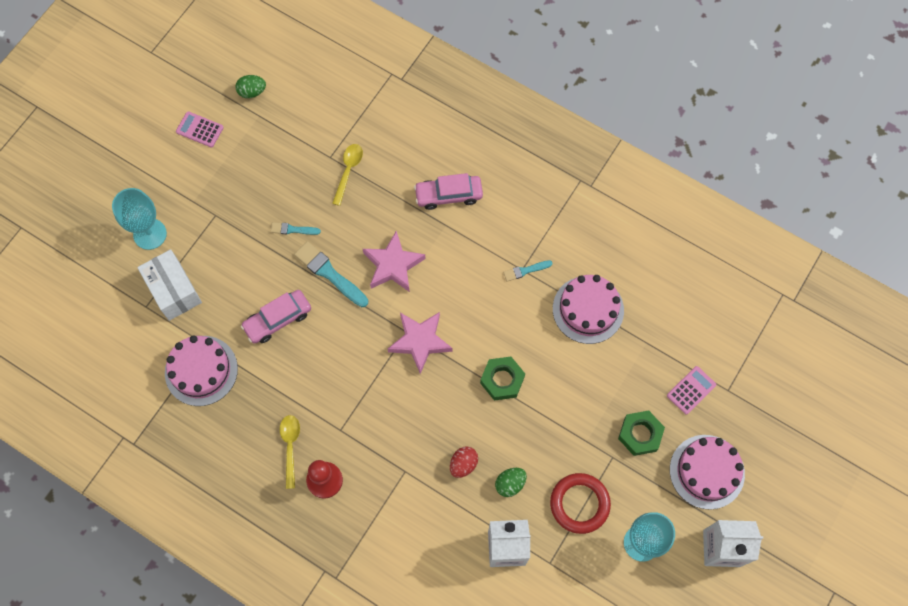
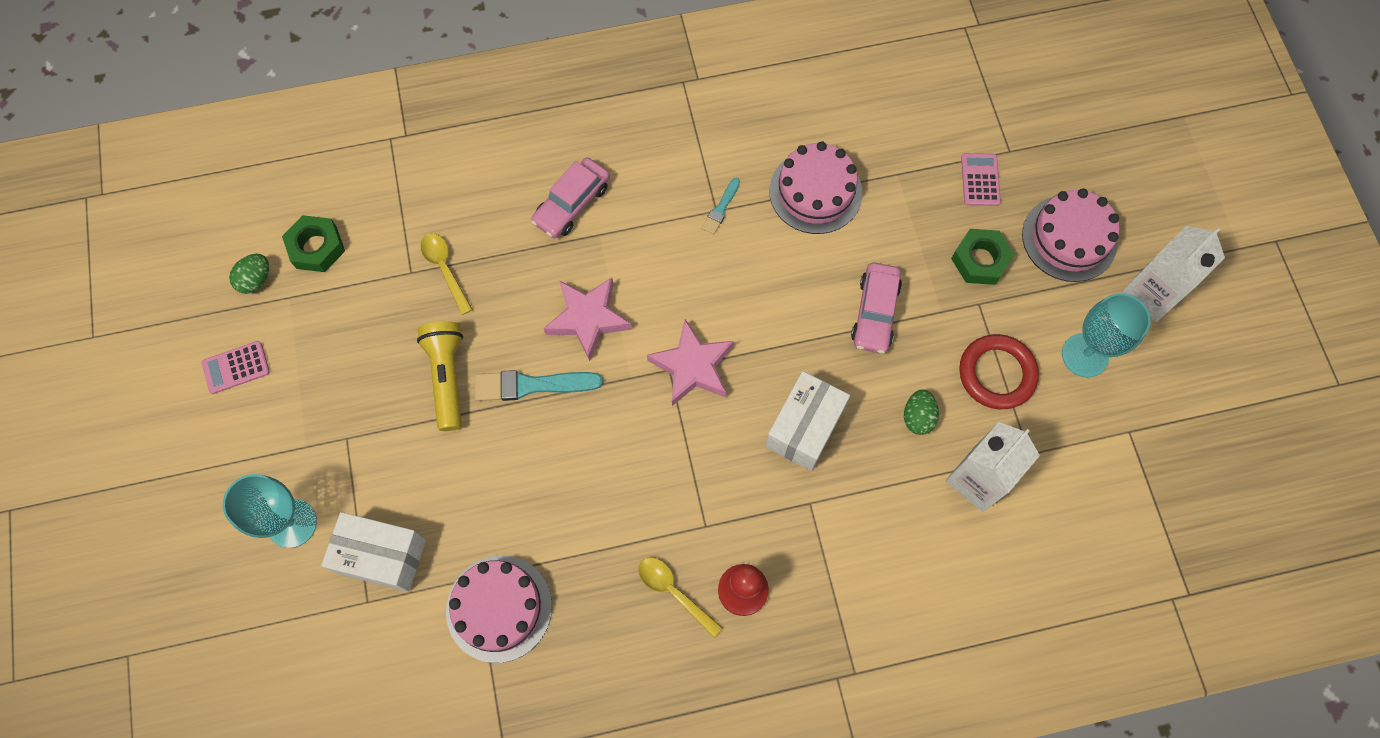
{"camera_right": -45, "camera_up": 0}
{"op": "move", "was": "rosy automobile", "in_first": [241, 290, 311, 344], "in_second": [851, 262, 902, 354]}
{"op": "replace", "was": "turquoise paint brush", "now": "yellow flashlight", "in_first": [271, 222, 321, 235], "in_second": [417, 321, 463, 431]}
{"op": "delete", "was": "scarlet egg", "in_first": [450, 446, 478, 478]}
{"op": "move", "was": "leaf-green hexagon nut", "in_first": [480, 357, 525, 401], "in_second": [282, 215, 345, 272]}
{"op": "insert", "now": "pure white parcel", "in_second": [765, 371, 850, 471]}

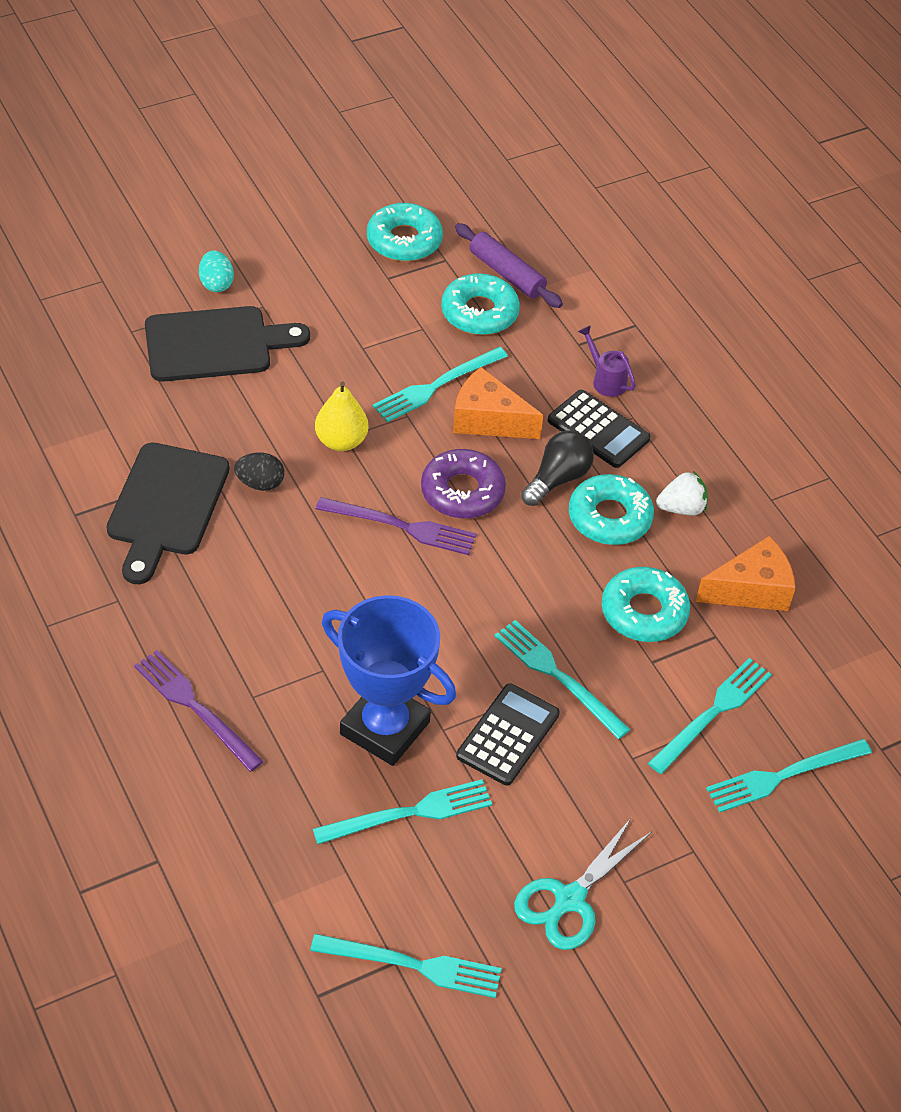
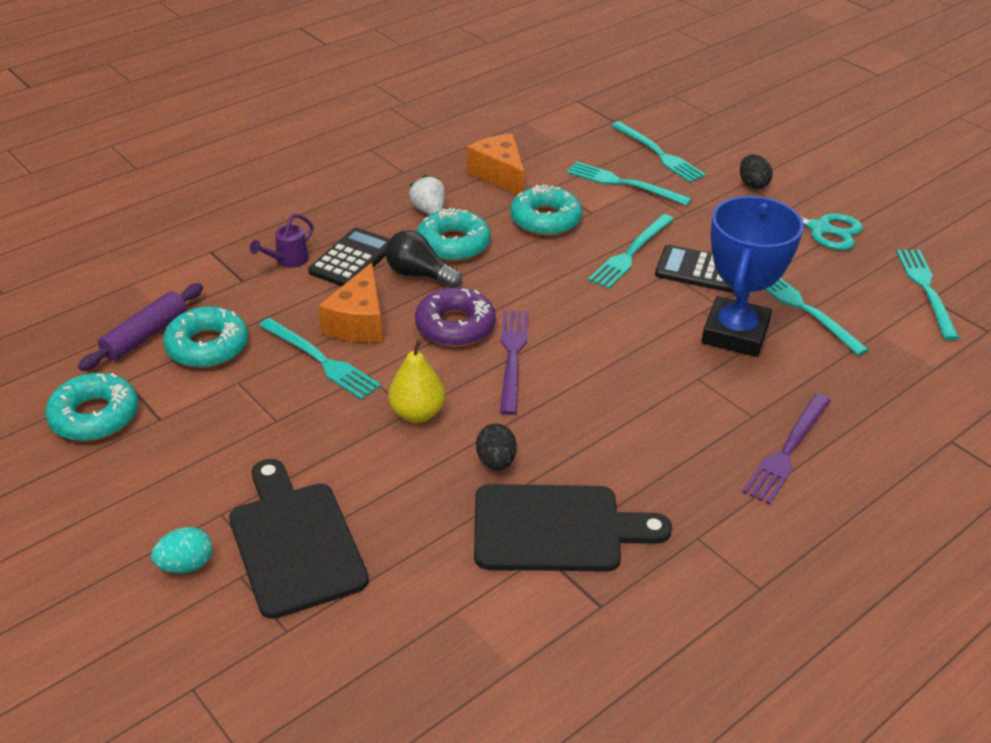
{"camera_right": -100, "camera_up": -10}
{"op": "insert", "now": "ebony egg", "in_second": [740, 155, 773, 189]}

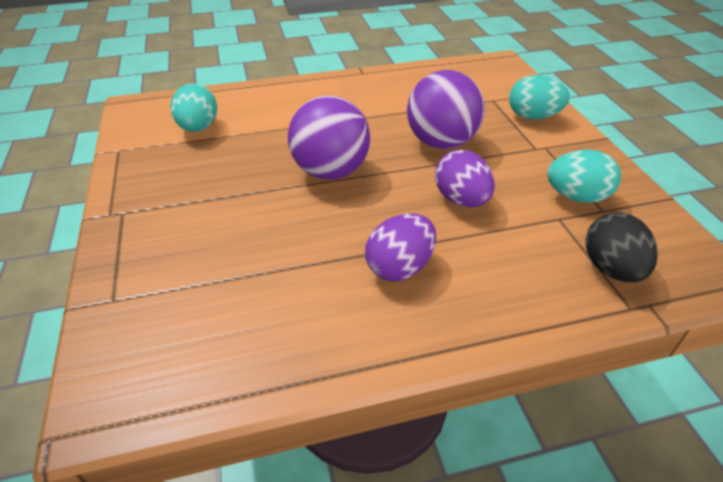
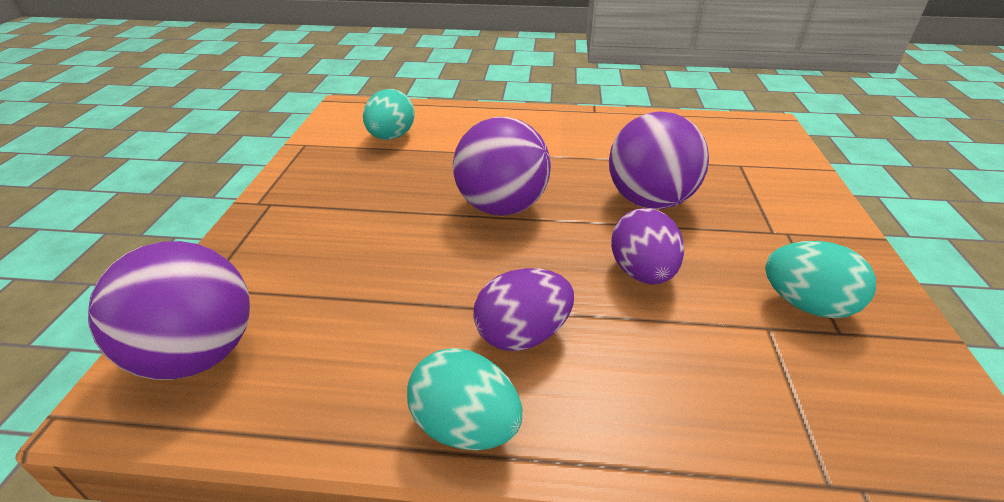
{"camera_right": 20, "camera_up": -5}
{"op": "move", "was": "turquoise egg", "in_first": [509, 75, 570, 119], "in_second": [407, 348, 522, 451]}
{"op": "delete", "was": "ebony egg", "in_first": [586, 212, 658, 282]}
{"op": "insert", "now": "violet sphere", "in_second": [88, 241, 250, 380]}

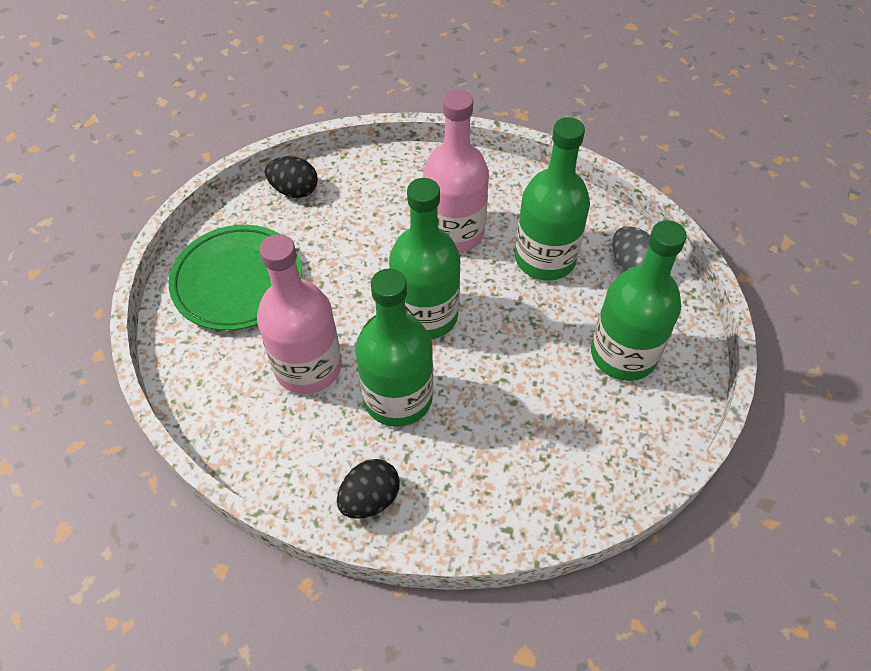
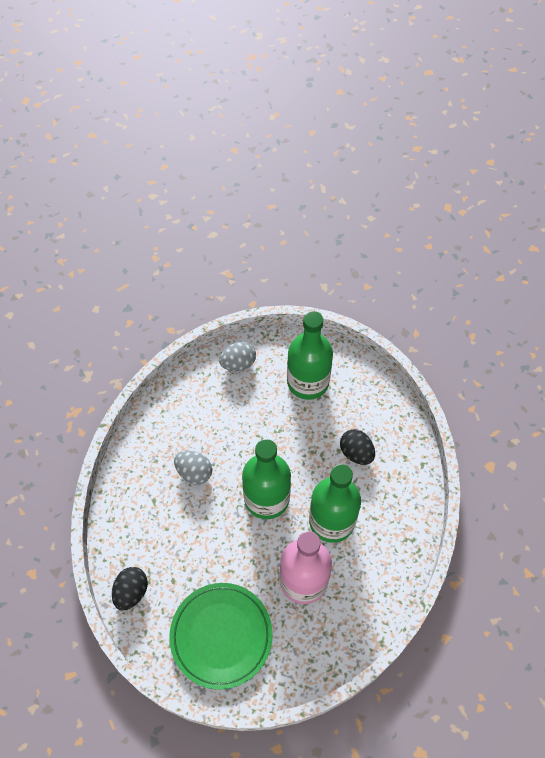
{"camera_right": -85, "camera_up": 5}
{"op": "move", "was": "ebony egg", "in_first": [337, 459, 400, 519], "in_second": [340, 429, 375, 465]}
{"op": "replace", "was": "rosy bottle", "now": "ash-grey egg", "in_first": [423, 90, 489, 253], "in_second": [174, 451, 212, 485]}
{"op": "delete", "was": "leaf-green bottle", "in_first": [515, 117, 590, 281]}

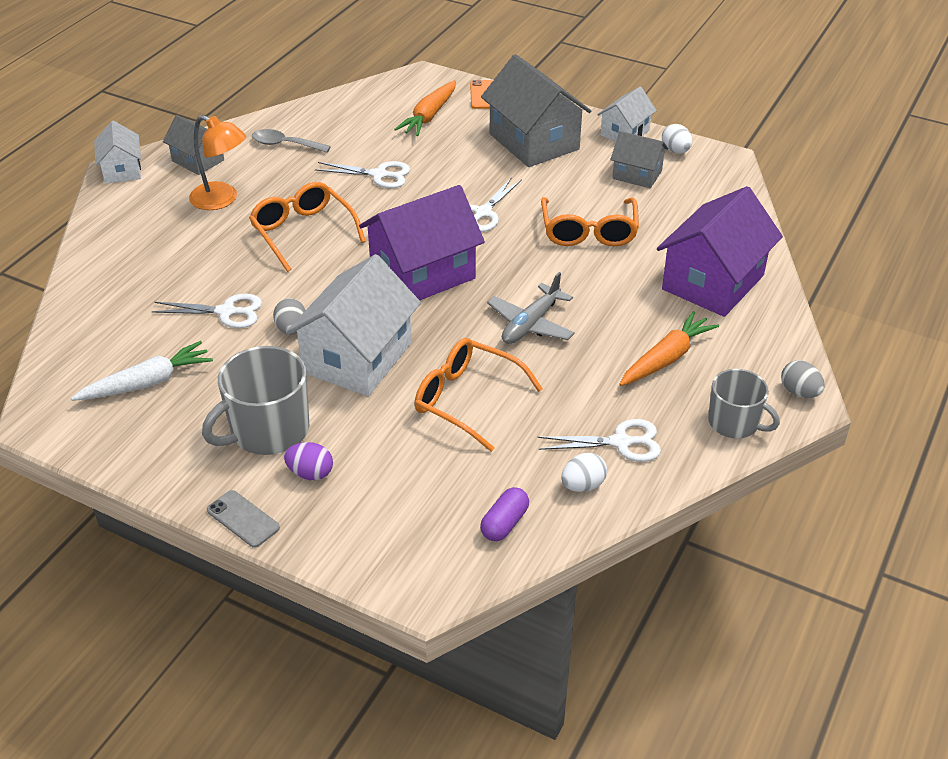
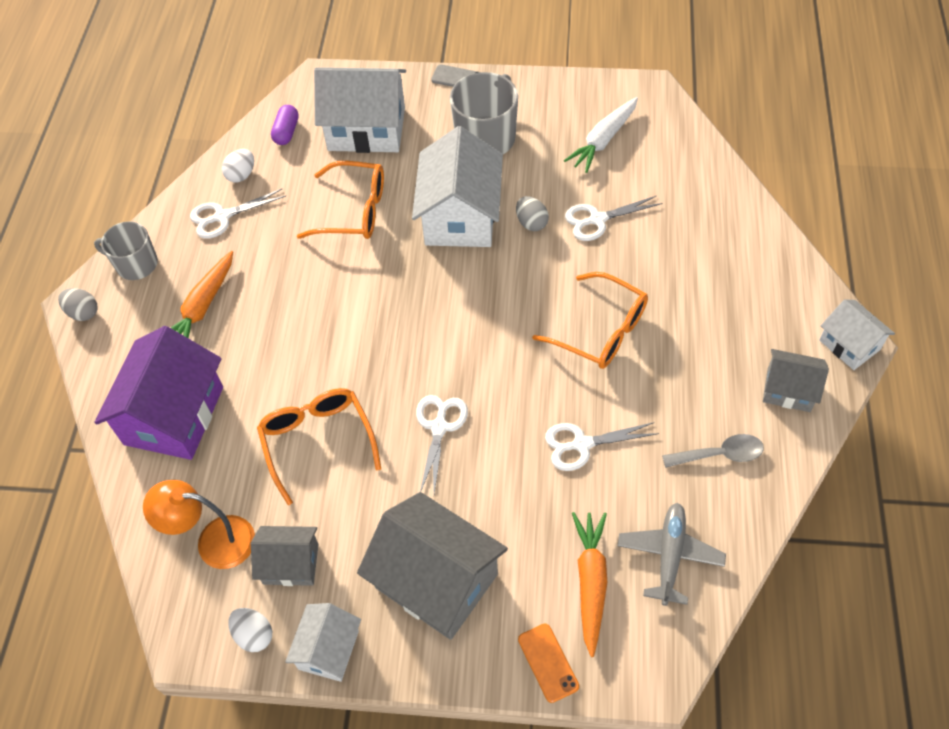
{"camera_right": 160, "camera_up": 15}
{"op": "move", "was": "orange-coloured lamp", "in_first": [189, 115, 246, 210], "in_second": [143, 480, 255, 569]}
{"op": "delete", "was": "violet egg", "in_first": [284, 442, 333, 480]}
{"op": "delete", "was": "violet toy house", "in_first": [359, 185, 485, 300]}
{"op": "move", "was": "ash-grey aeroplane", "in_first": [487, 272, 575, 344], "in_second": [617, 503, 726, 606]}
{"op": "insert", "now": "pure white toy house", "in_second": [314, 67, 406, 153]}

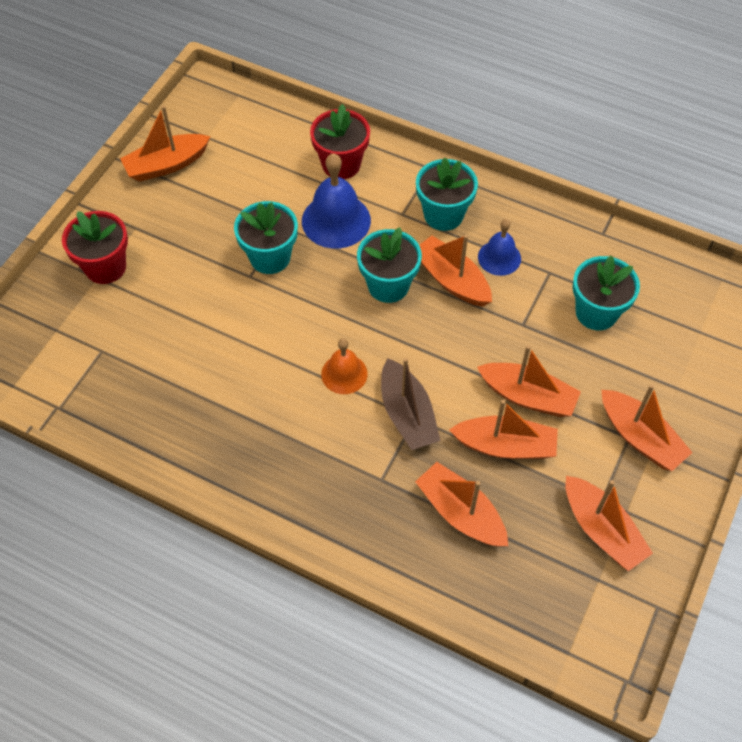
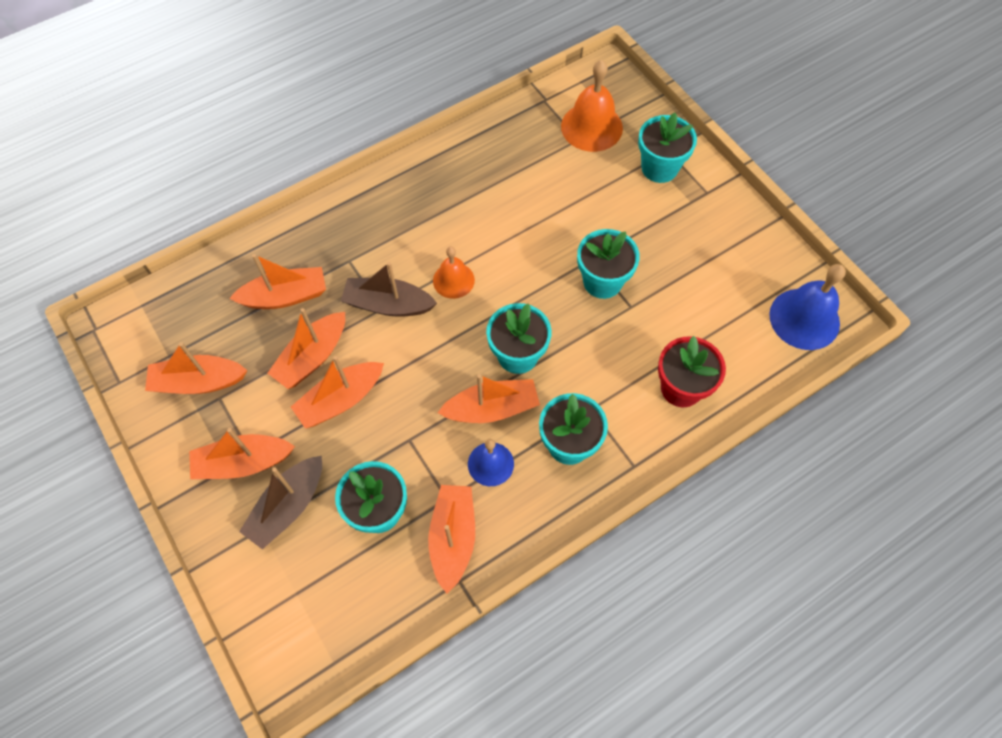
{"camera_right": 120, "camera_up": 5}
{"op": "recolor", "was": "scarlet flower pot", "now": "turquoise flower pot", "in_first": [62, 211, 128, 284], "in_second": [638, 113, 697, 183]}
{"op": "move", "was": "orange-coloured sailboat", "in_first": [120, 106, 211, 182], "in_second": [428, 485, 475, 594]}
{"op": "move", "was": "blue hand bell", "in_first": [302, 154, 371, 249], "in_second": [769, 264, 846, 350]}
{"op": "insert", "now": "brown sailboat", "in_second": [239, 456, 322, 550]}
{"op": "insert", "now": "orange-coloured hand bell", "in_second": [561, 60, 623, 152]}

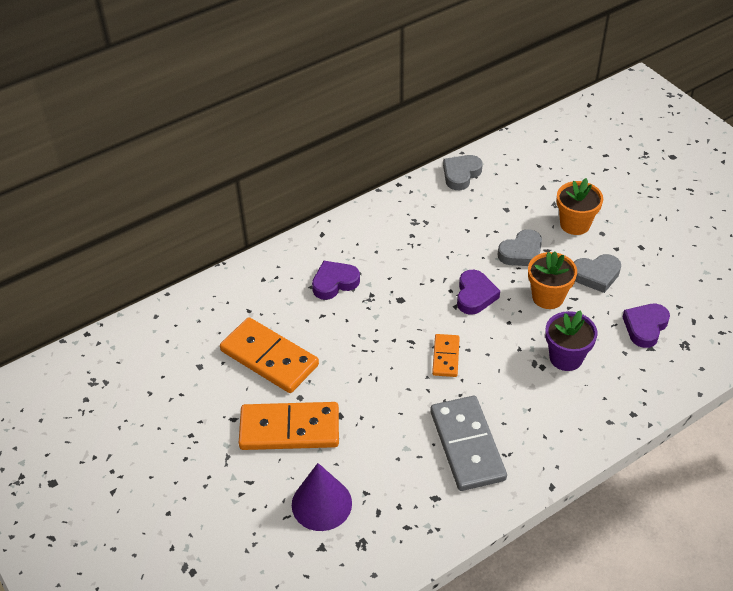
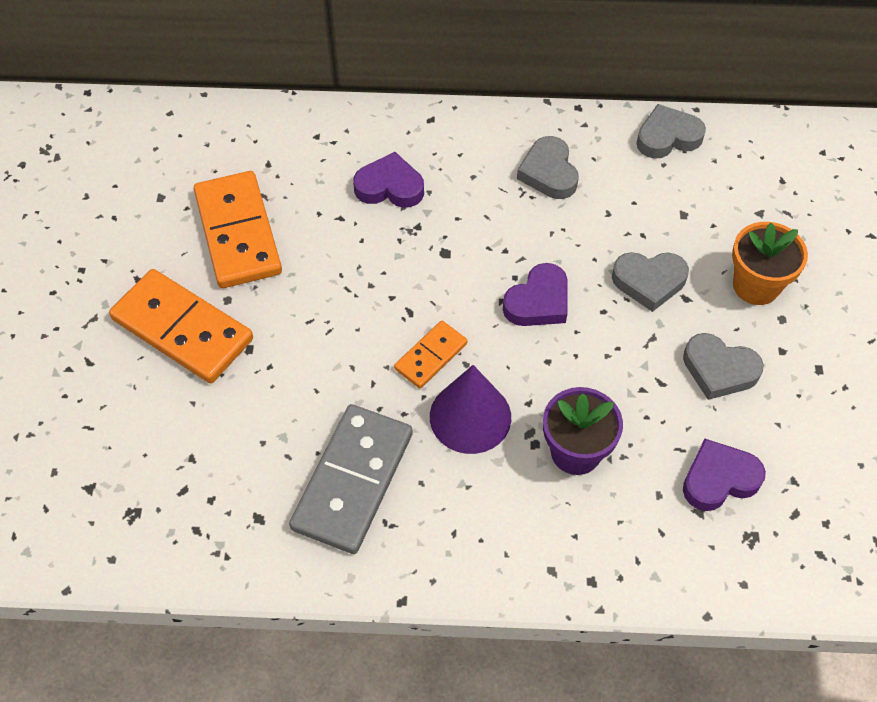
{"camera_right": 35, "camera_up": 10}
{"op": "move", "was": "violet cone", "in_first": [292, 463, 352, 531], "in_second": [430, 365, 511, 454]}
{"op": "delete", "was": "orange-coloured flower pot", "in_first": [528, 251, 577, 309]}
{"op": "insert", "now": "ash-grey heart", "in_second": [517, 136, 579, 199]}

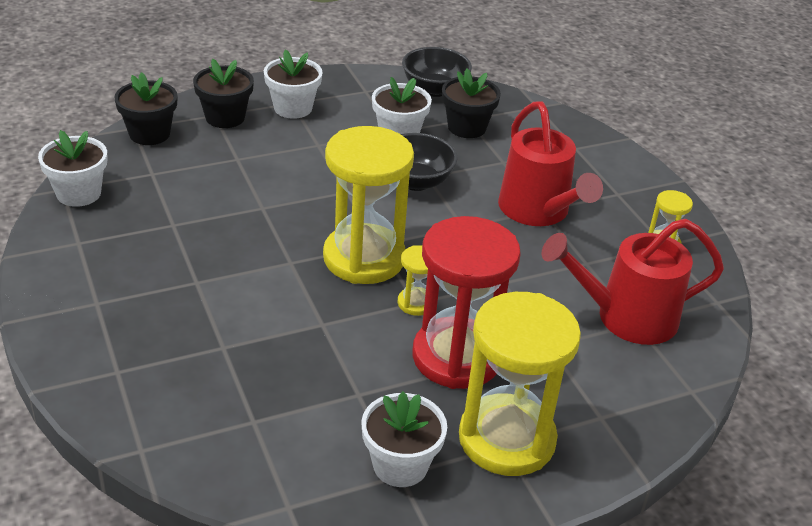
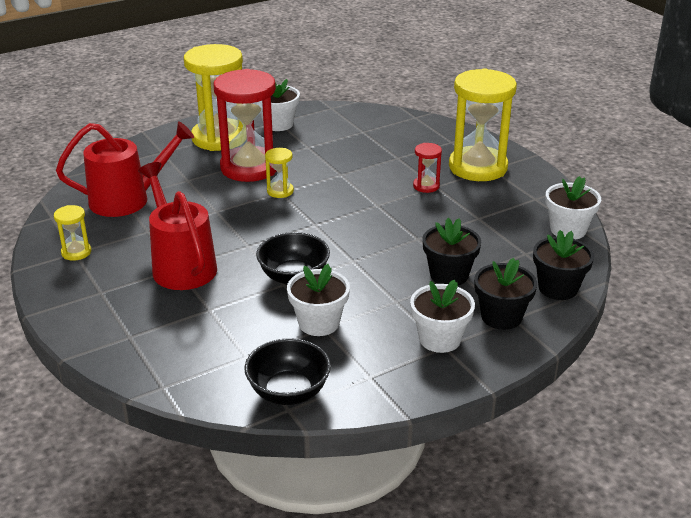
{"camera_right": 175, "camera_up": -5}
{"op": "move", "was": "yellow hourglass", "in_first": [323, 126, 414, 284], "in_second": [449, 68, 517, 181]}
{"op": "move", "was": "ebony flower pot", "in_first": [442, 69, 501, 138], "in_second": [422, 218, 481, 286]}
{"op": "insert", "now": "scarlet hourglass", "in_second": [413, 143, 442, 193]}

